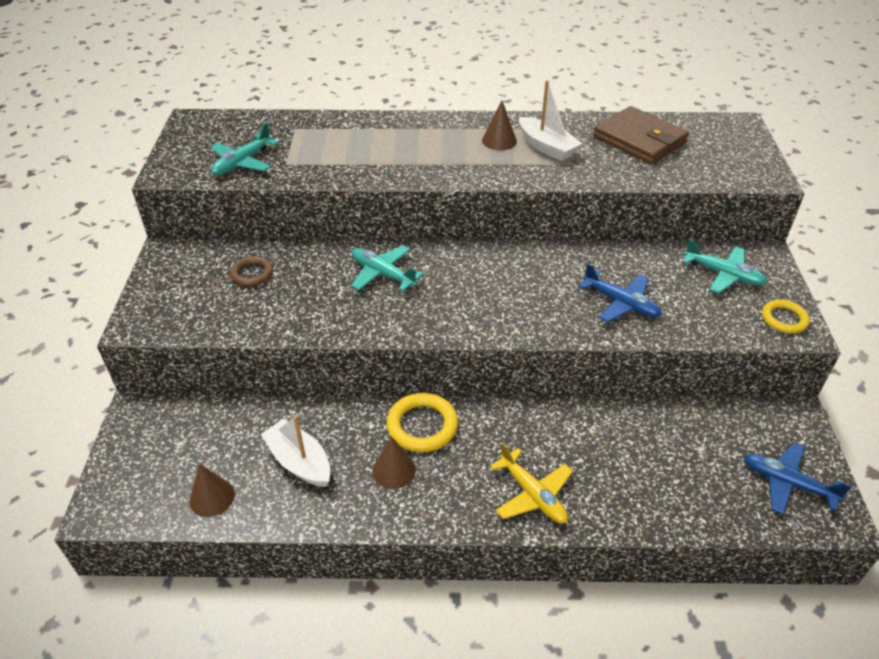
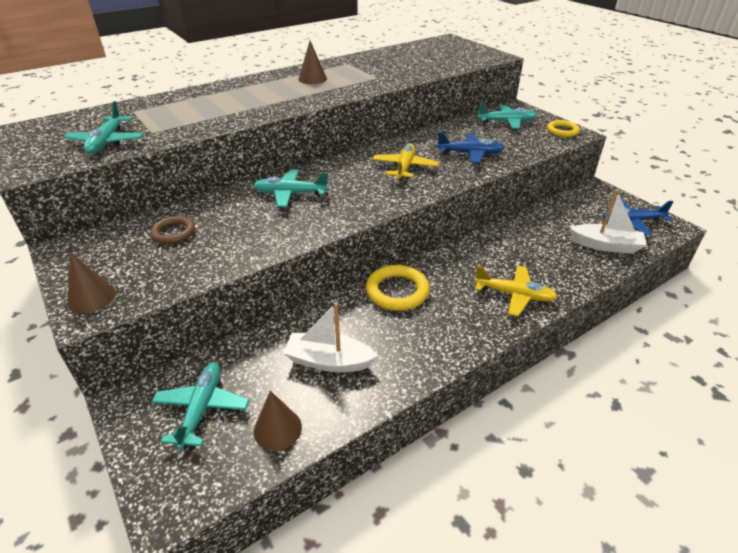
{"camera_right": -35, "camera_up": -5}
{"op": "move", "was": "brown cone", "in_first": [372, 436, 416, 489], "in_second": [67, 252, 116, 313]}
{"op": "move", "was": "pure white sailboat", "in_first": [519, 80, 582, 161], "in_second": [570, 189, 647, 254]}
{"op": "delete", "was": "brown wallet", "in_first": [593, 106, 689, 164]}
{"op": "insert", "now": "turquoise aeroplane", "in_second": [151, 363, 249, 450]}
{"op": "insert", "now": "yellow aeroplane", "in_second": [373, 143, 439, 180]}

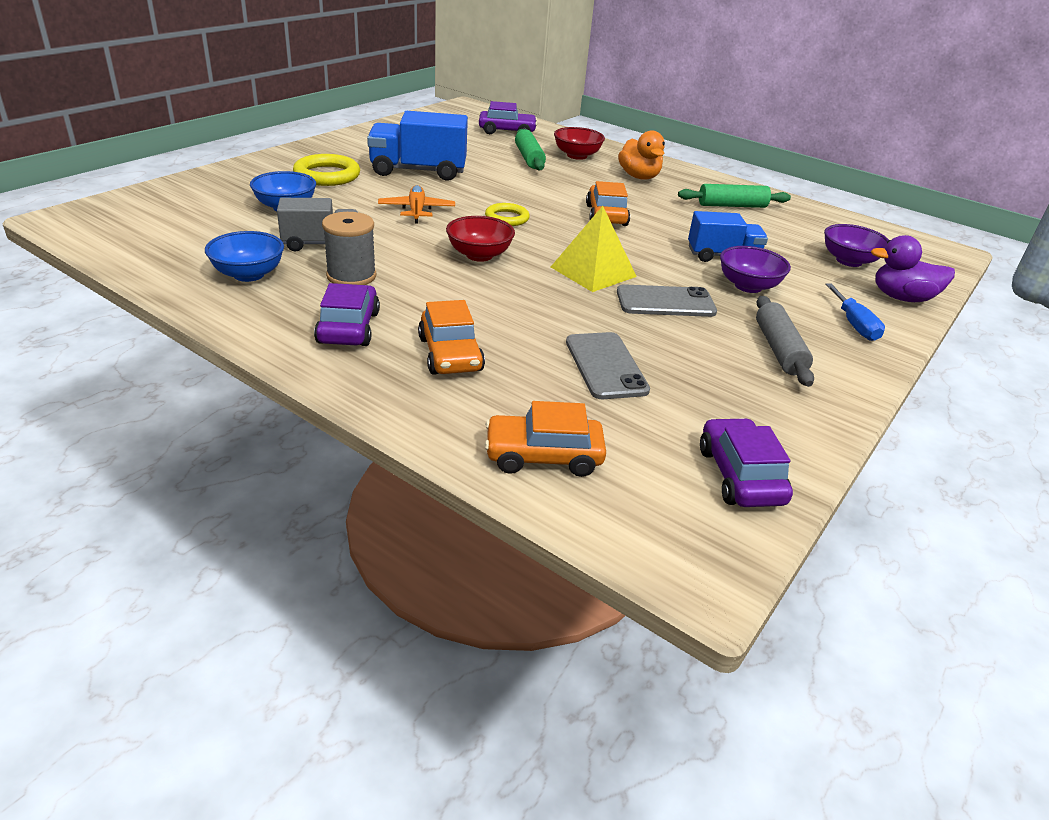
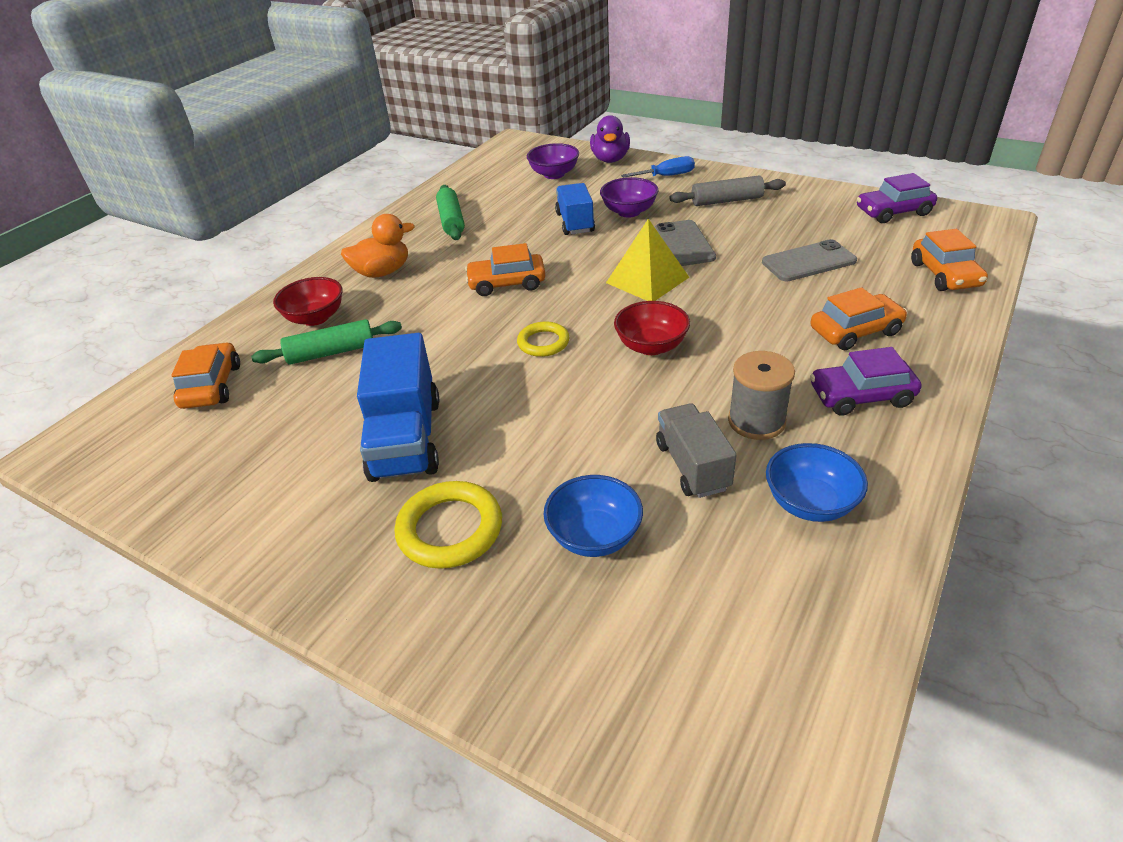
{"camera_right": -90, "camera_up": 5}
{"op": "delete", "was": "orange-coloured aeroplane", "in_first": [378, 185, 455, 223]}
{"op": "recolor", "was": "violet automobile", "now": "orange-coloured automobile", "in_first": [479, 101, 537, 134], "in_second": [171, 342, 240, 409]}

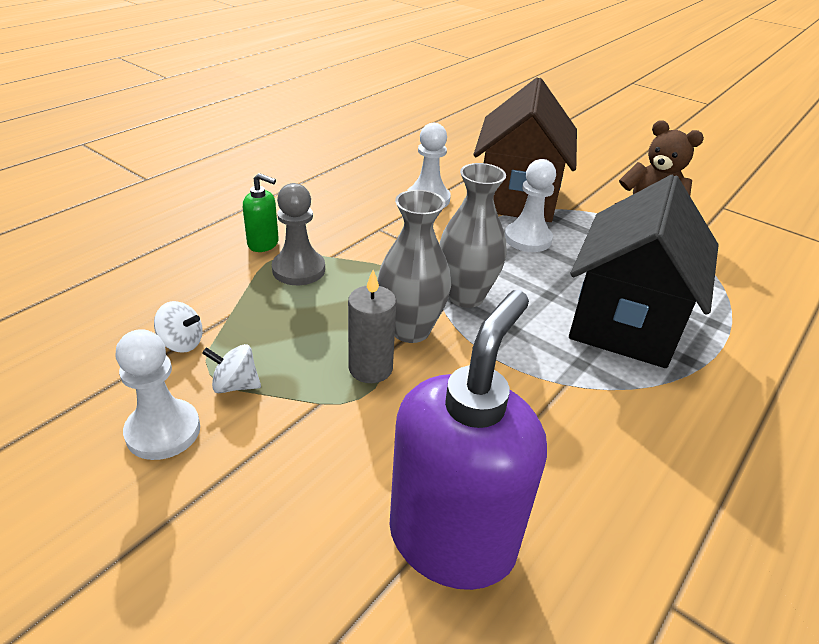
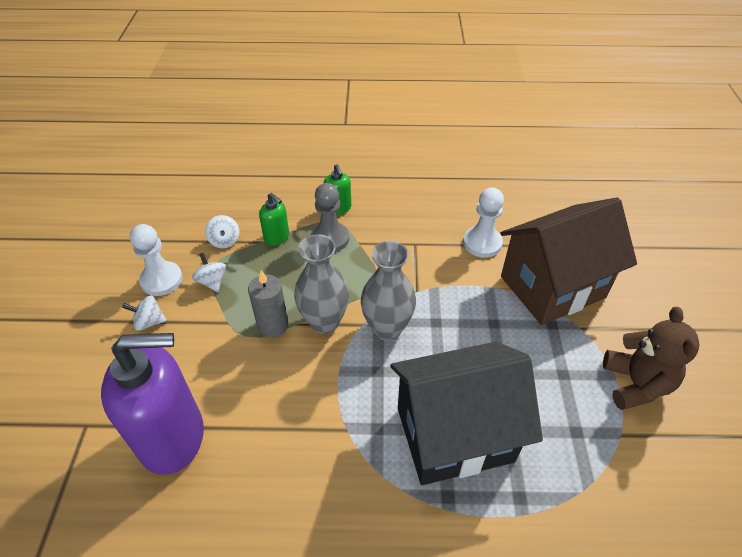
{"camera_right": 55, "camera_up": 10}
{"op": "delete", "was": "pure white chess pawn", "in_first": [505, 159, 556, 252]}
{"op": "insert", "now": "pure white toy top", "in_second": [122, 295, 167, 331]}
{"op": "insert", "now": "leaf-green pump bottle", "in_second": [259, 193, 289, 246]}

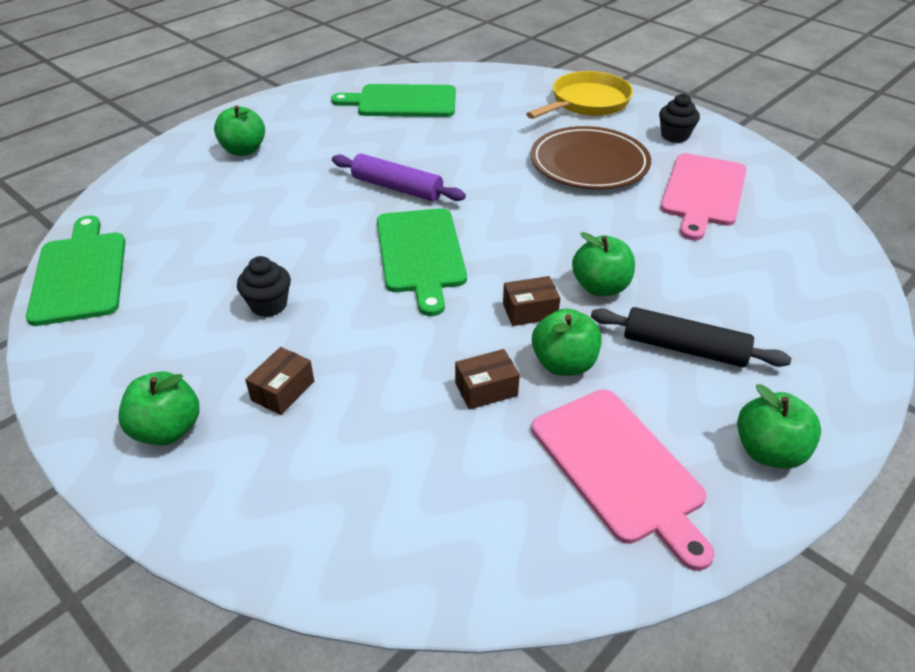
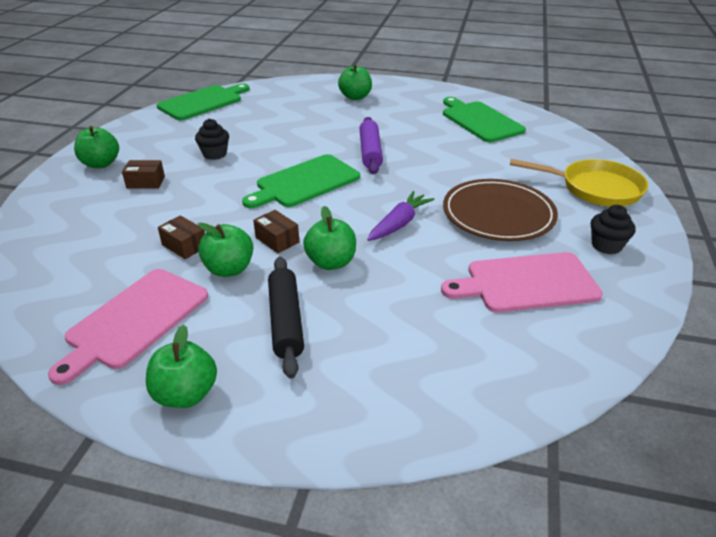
{"camera_right": 60, "camera_up": -5}
{"op": "insert", "now": "violet root vegetable", "in_second": [367, 191, 434, 241]}

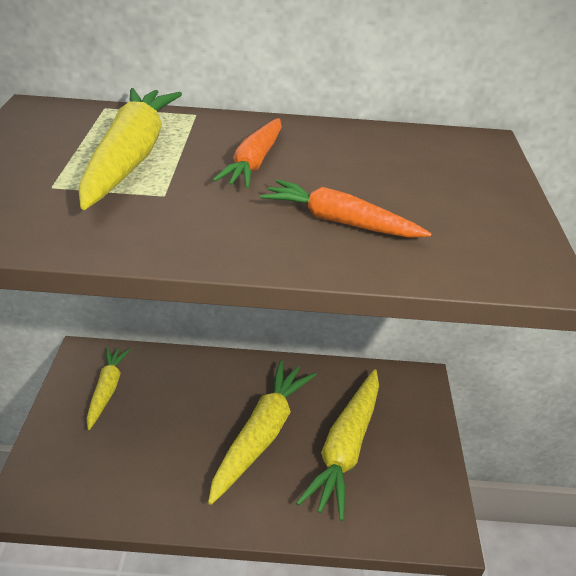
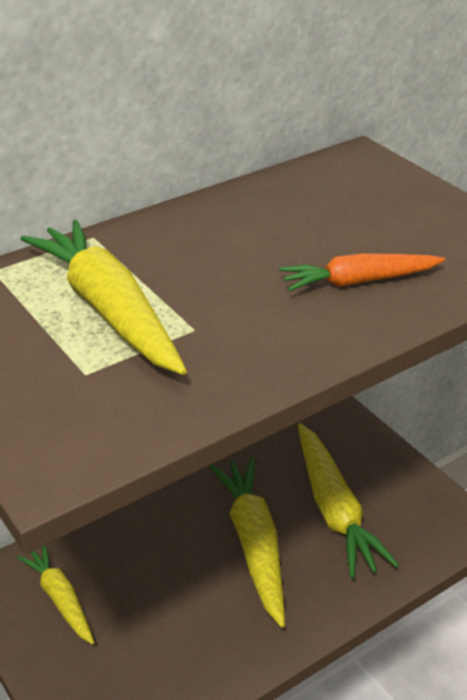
{"camera_right": -35, "camera_up": 0}
{"op": "delete", "was": "orange-coloured root vegetable", "in_first": [213, 118, 282, 188]}

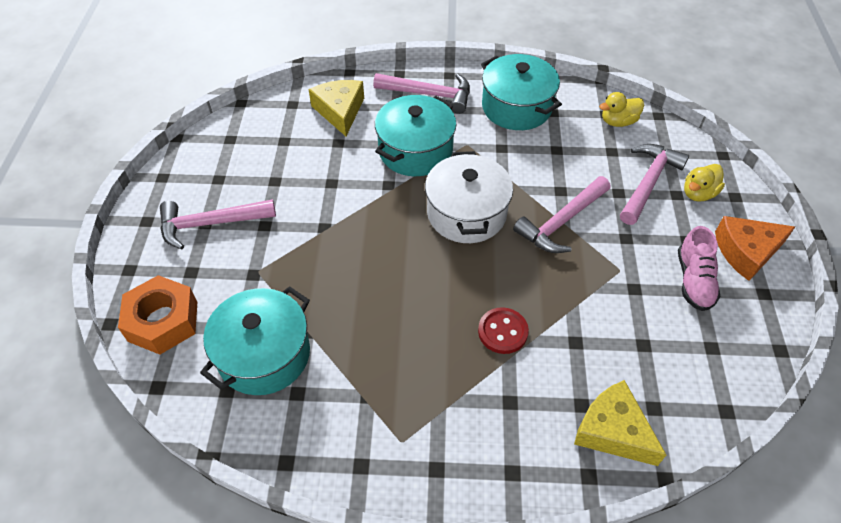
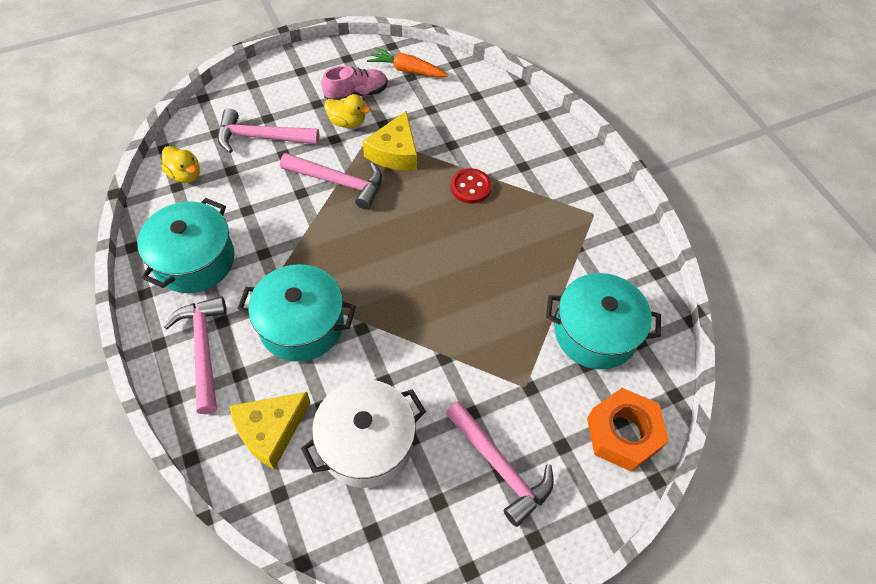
{"camera_right": -120, "camera_up": 5}
{"op": "move", "was": "pure white pot", "in_first": [425, 151, 513, 243], "in_second": [301, 379, 426, 488]}
{"op": "move", "was": "yellow piece of cheese", "in_first": [574, 380, 666, 466], "in_second": [363, 111, 417, 170]}
{"op": "move", "was": "yellow rubber duck", "in_first": [684, 164, 725, 202], "in_second": [324, 94, 371, 128]}
{"op": "delete", "was": "orange-coloured piece of cheese", "in_first": [715, 216, 795, 281]}
{"op": "insert", "now": "orange-coloured root vegetable", "in_second": [367, 47, 448, 78]}

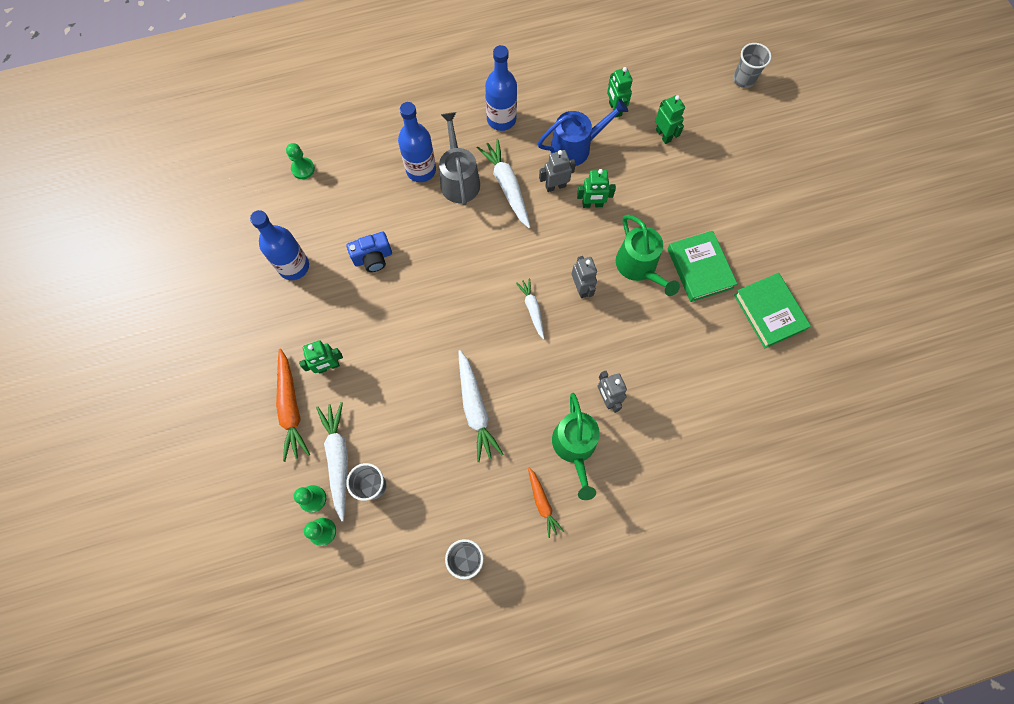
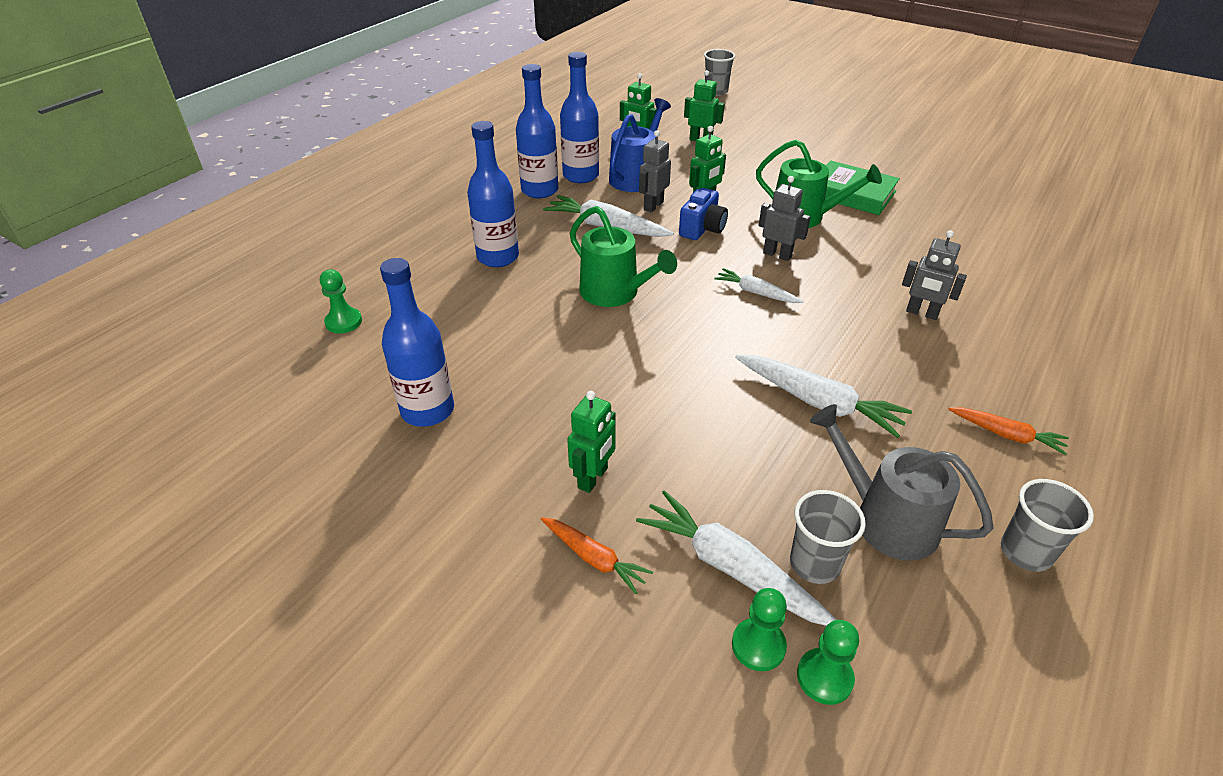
{"camera_right": -40, "camera_up": -30}
{"op": "resize", "was": "orange-coloured root vegetable", "in_first": [276, 349, 310, 462], "in_second": [541, 517, 653, 594], "ratio": 0.6}
{"op": "move", "was": "blue camera", "in_first": [347, 232, 392, 272], "in_second": [679, 188, 728, 240]}
{"op": "move", "was": "ash-grey sprinkling can", "in_first": [439, 112, 480, 205], "in_second": [810, 404, 994, 561]}
{"op": "move", "was": "leaf-green sprinkling can", "in_first": [552, 393, 600, 500], "in_second": [570, 206, 677, 307]}
{"op": "delete", "was": "leaf-green hardback", "in_first": [734, 273, 811, 348]}
{"op": "insert", "now": "blue bottle", "in_second": [560, 52, 599, 183]}

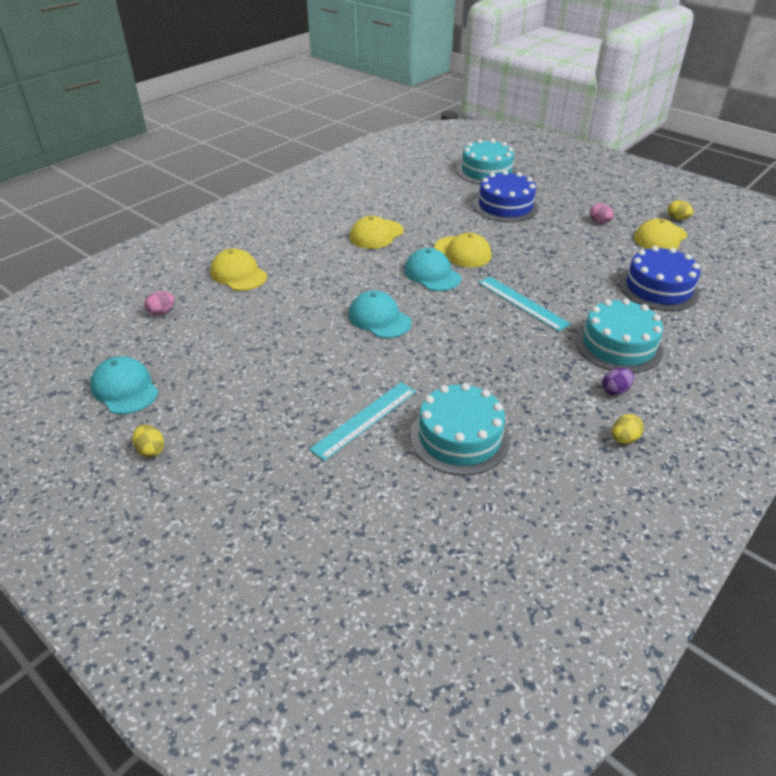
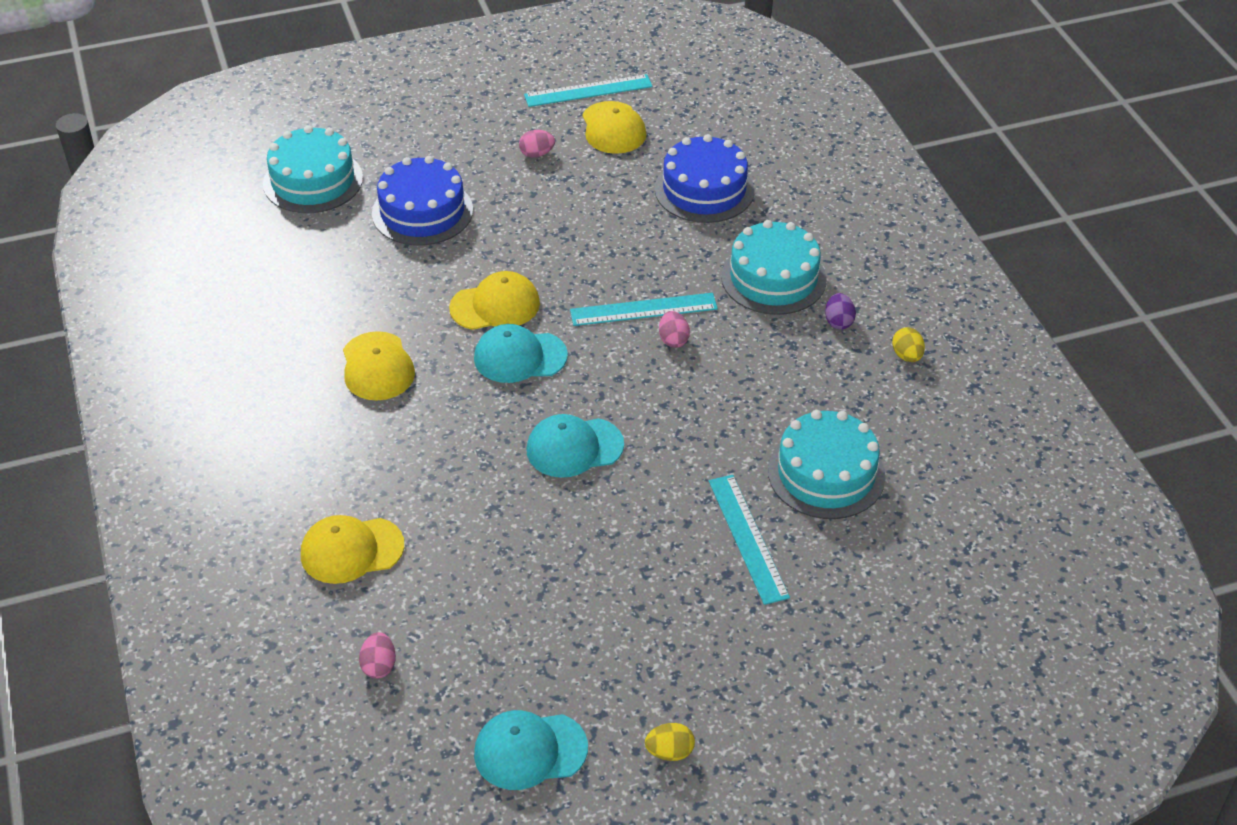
{"camera_right": -60, "camera_up": 5}
{"op": "replace", "was": "yellow egg", "now": "turquoise ruler", "in_first": [668, 200, 694, 220], "in_second": [524, 74, 653, 107]}
{"op": "insert", "now": "rosy egg", "in_second": [659, 311, 690, 348]}

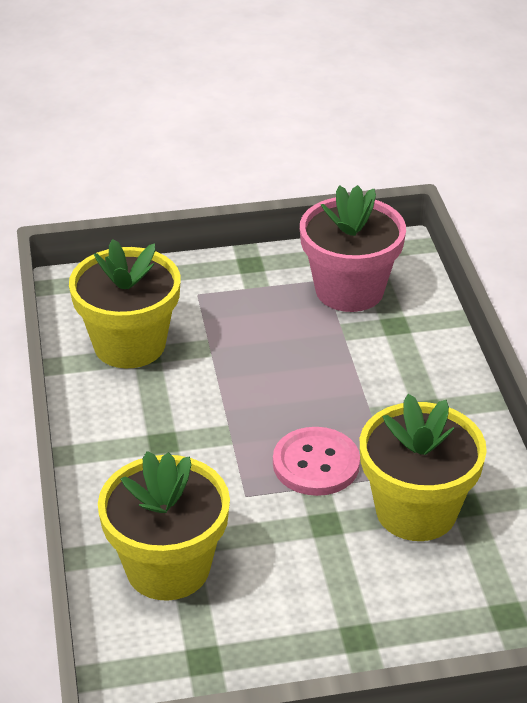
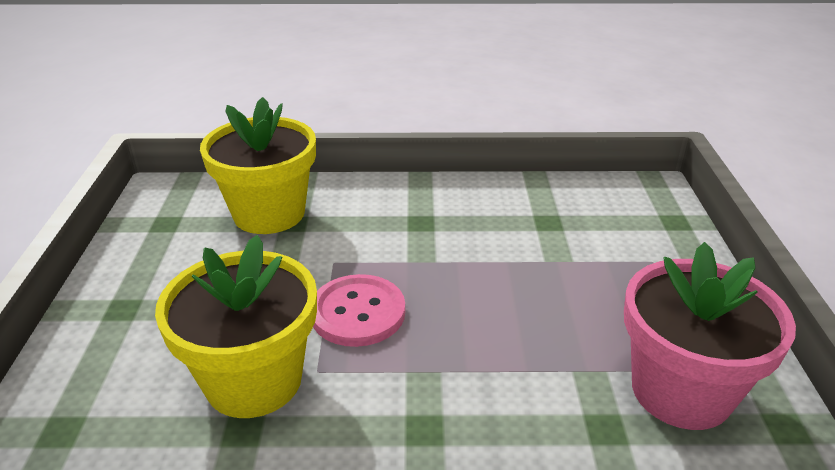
{"camera_right": 100, "camera_up": -5}
{"op": "delete", "was": "yellow flower pot", "in_first": [69, 239, 180, 368]}

